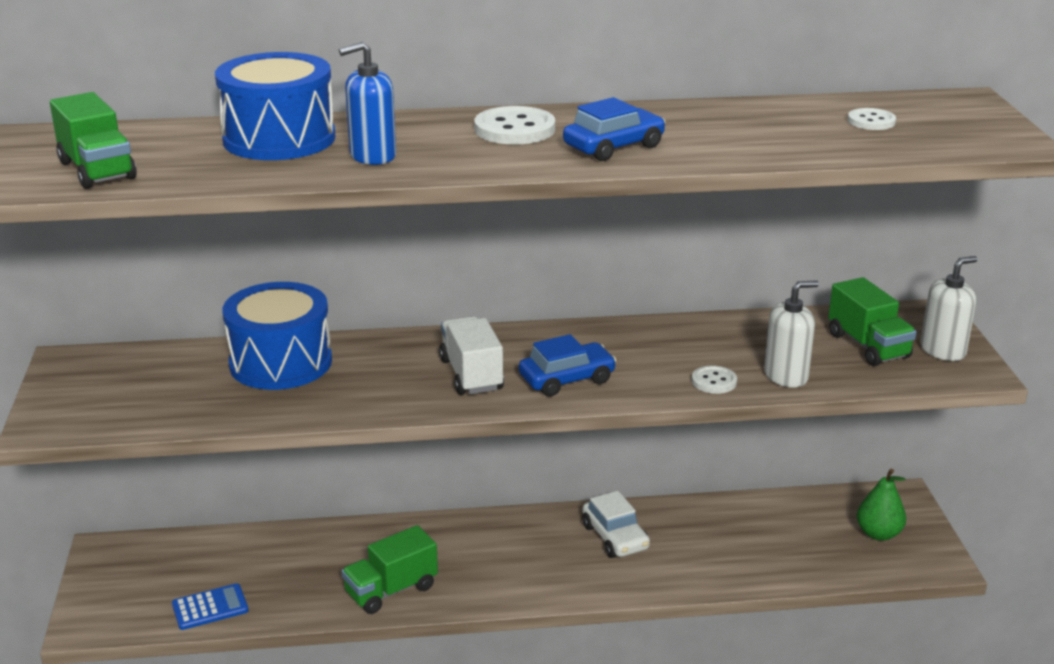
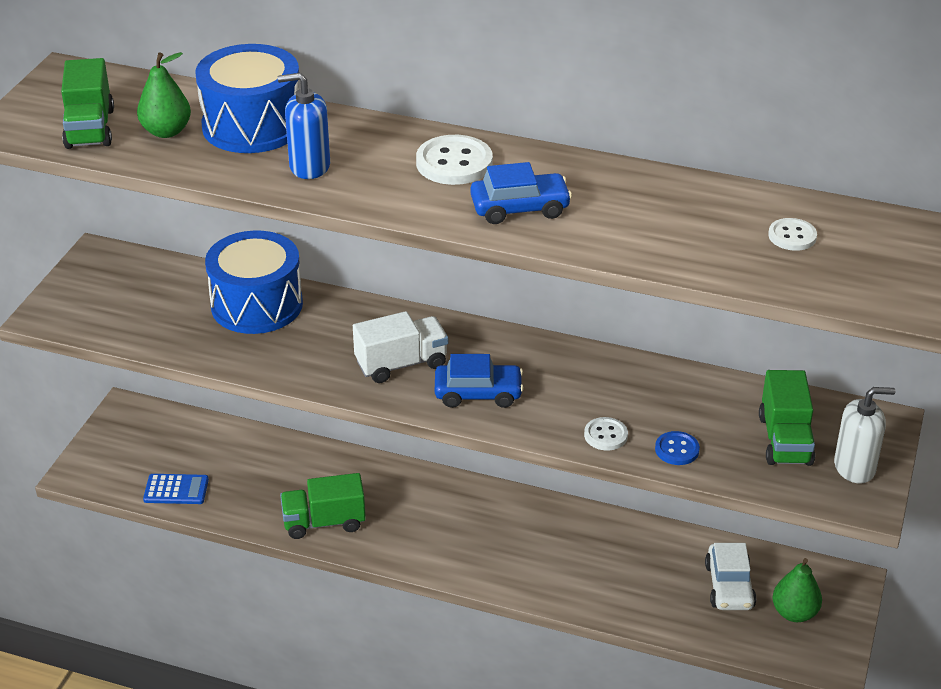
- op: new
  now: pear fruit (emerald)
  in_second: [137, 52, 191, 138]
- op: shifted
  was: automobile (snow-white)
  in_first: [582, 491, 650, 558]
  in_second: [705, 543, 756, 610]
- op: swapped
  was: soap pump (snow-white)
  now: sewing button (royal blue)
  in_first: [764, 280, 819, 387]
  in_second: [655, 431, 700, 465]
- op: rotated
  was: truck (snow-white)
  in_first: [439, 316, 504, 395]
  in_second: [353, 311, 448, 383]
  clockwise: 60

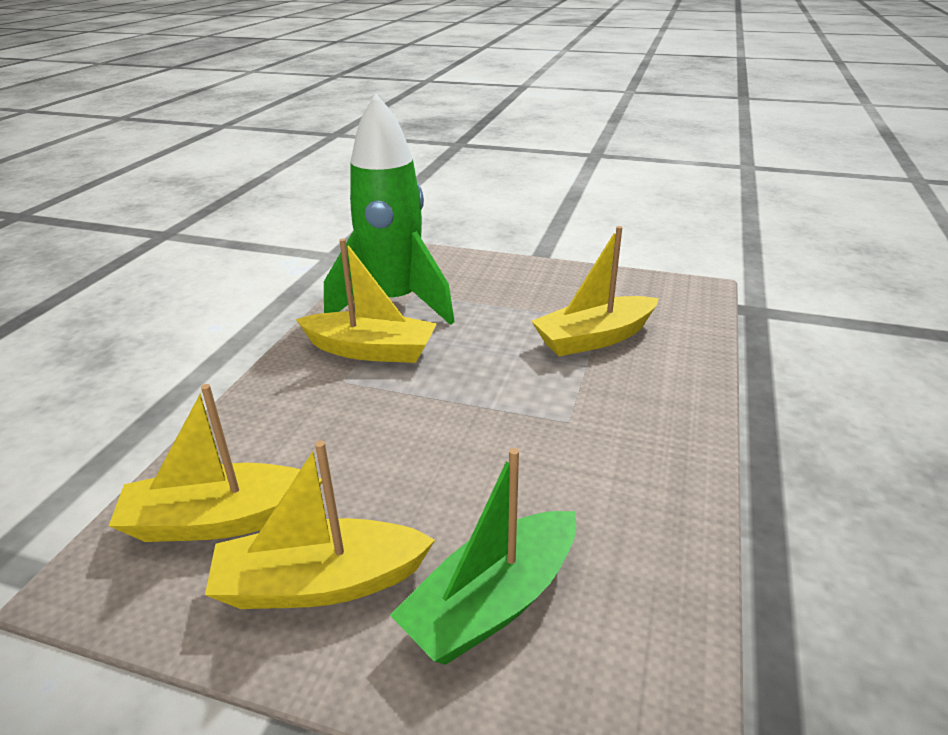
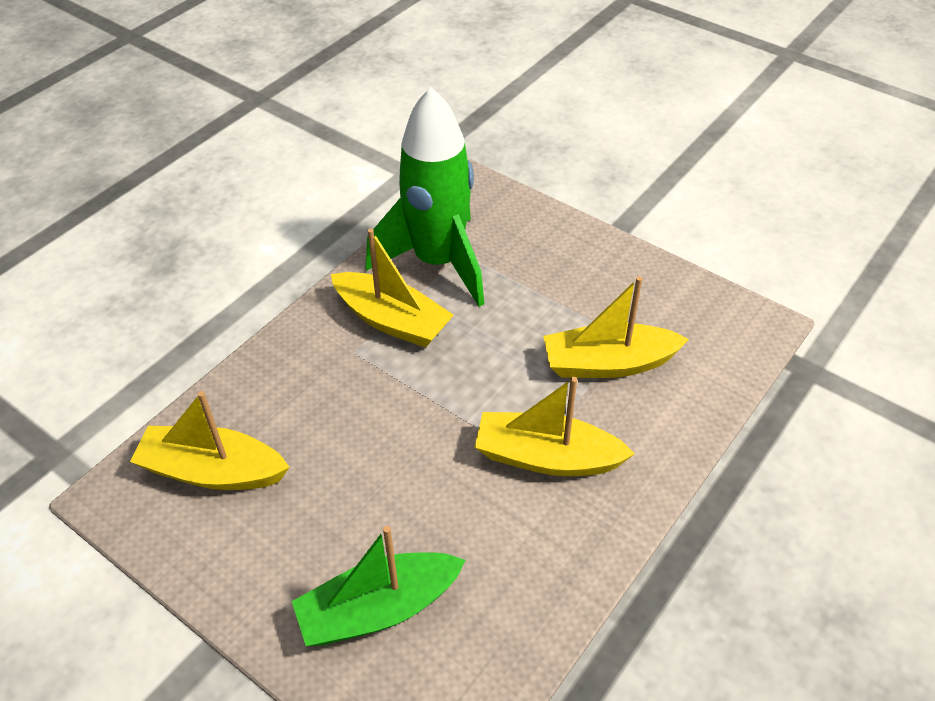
- op: shifted
  was: sailboat (golden)
  in_first: [205, 440, 435, 609]
  in_second: [475, 377, 635, 476]

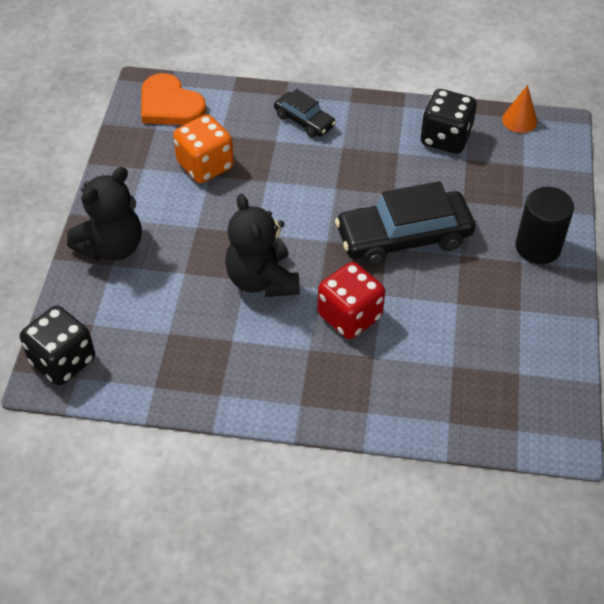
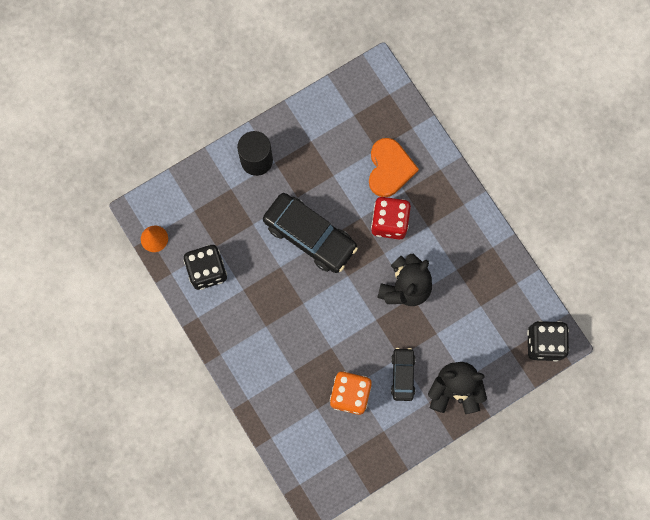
- op: shifted
  was: love heart (bright orange)
  in_first: [141, 73, 206, 125]
  in_second: [369, 138, 419, 197]
- op: shifted
  was: automobile (ebony)
  in_first: [274, 89, 336, 138]
  in_second: [391, 348, 416, 401]

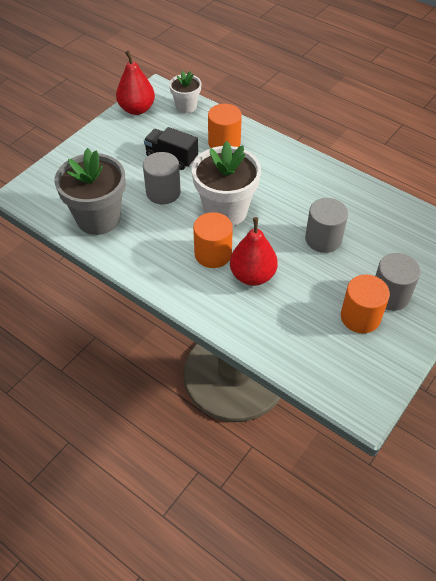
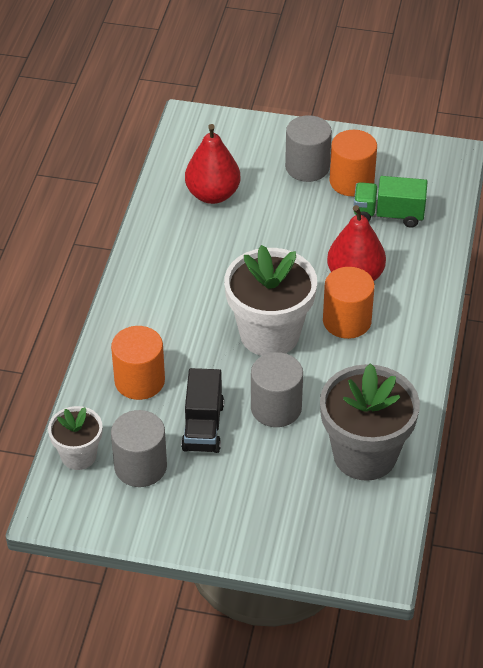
- op: new
  now: truck (emerald)
  in_second: [354, 176, 428, 228]
- op: shifted
  was: pear fruit (scarlet)
  in_first: [116, 50, 155, 115]
  in_second: [185, 124, 240, 204]
- op: shifted
  was: solid cylinder (gray)
  in_first: [305, 198, 348, 253]
  in_second: [111, 410, 167, 487]

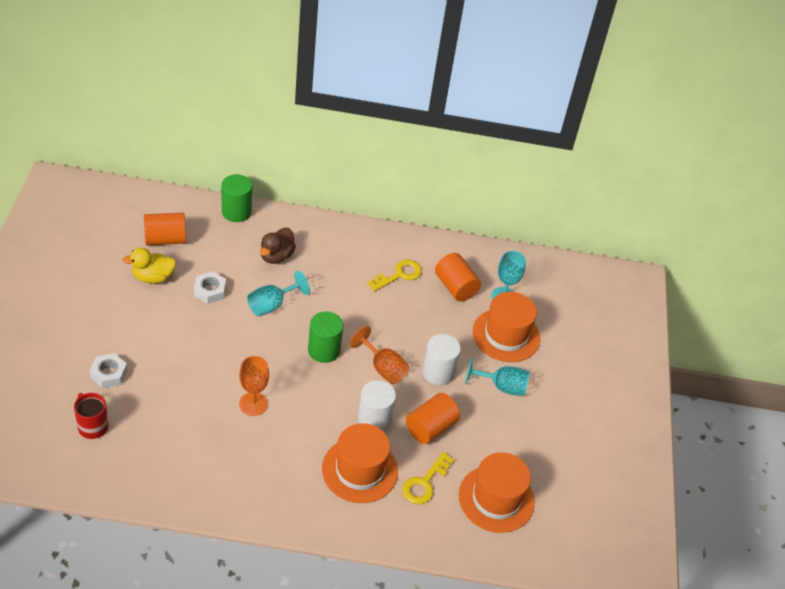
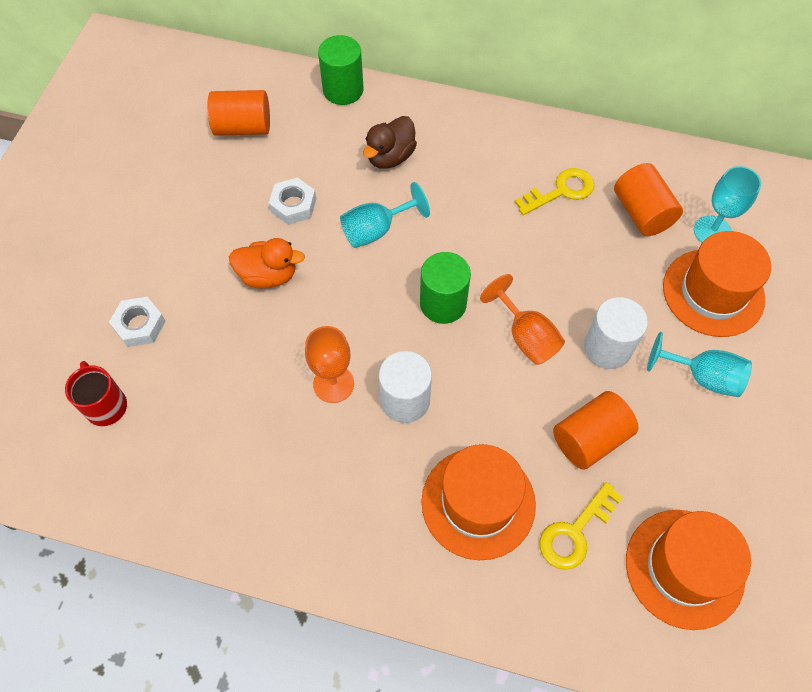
- op: gone
  was: rubber duck (golden)
  in_first: [122, 248, 176, 284]
- op: new
  now: rubber duck (bright orange)
  in_second: [229, 238, 305, 288]
- op: shifted
  was: solid cylinder (snow-white)
  in_first: [358, 380, 396, 432]
  in_second: [379, 351, 432, 423]

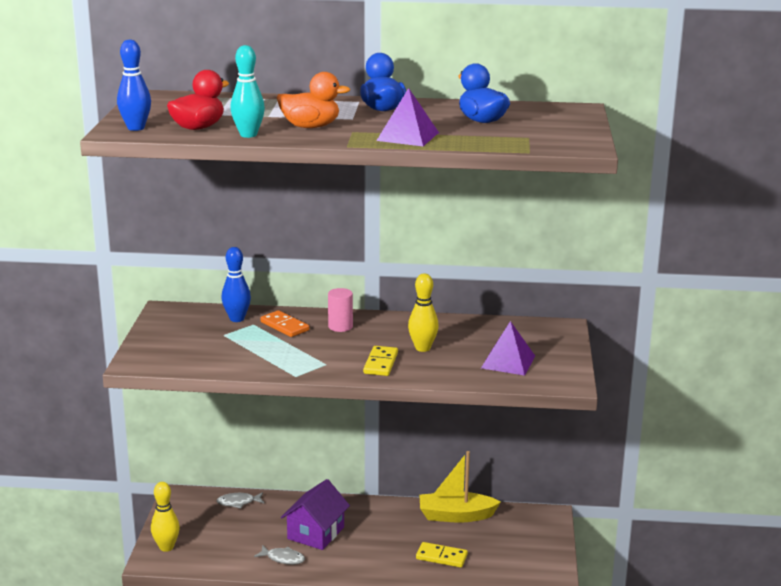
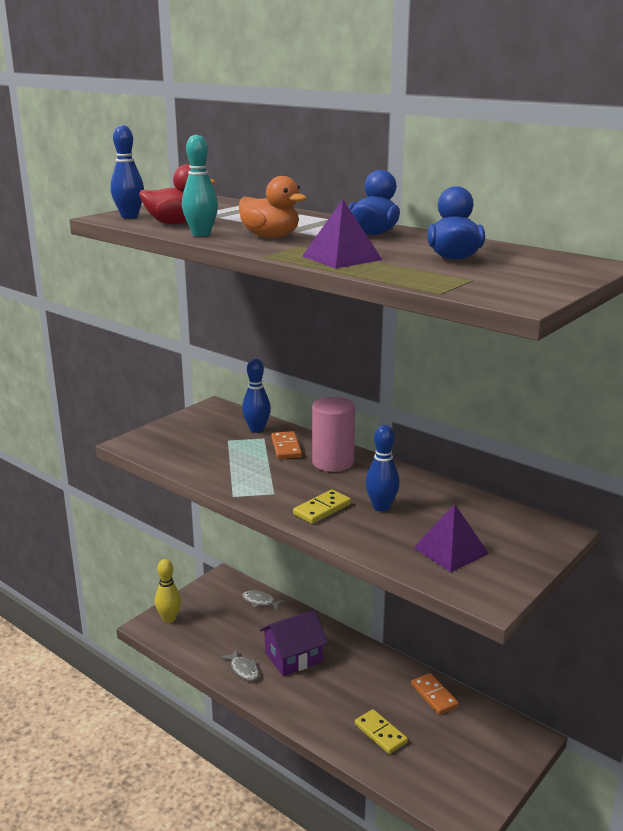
- op: swapped
  was: sailboat (golden)
  now: domino tile (bright orange)
  in_first: [419, 451, 501, 523]
  in_second: [411, 673, 459, 715]
- op: repainted
  was: tenpin (golden)
  now: tenpin (royal blue)
  in_first: [408, 273, 439, 352]
  in_second: [365, 425, 400, 512]
- op: scaled
  was: solid cylinder (pink)
  in_first: [328, 288, 353, 332]
  in_second: [312, 397, 355, 472]
  ratio: 1.63

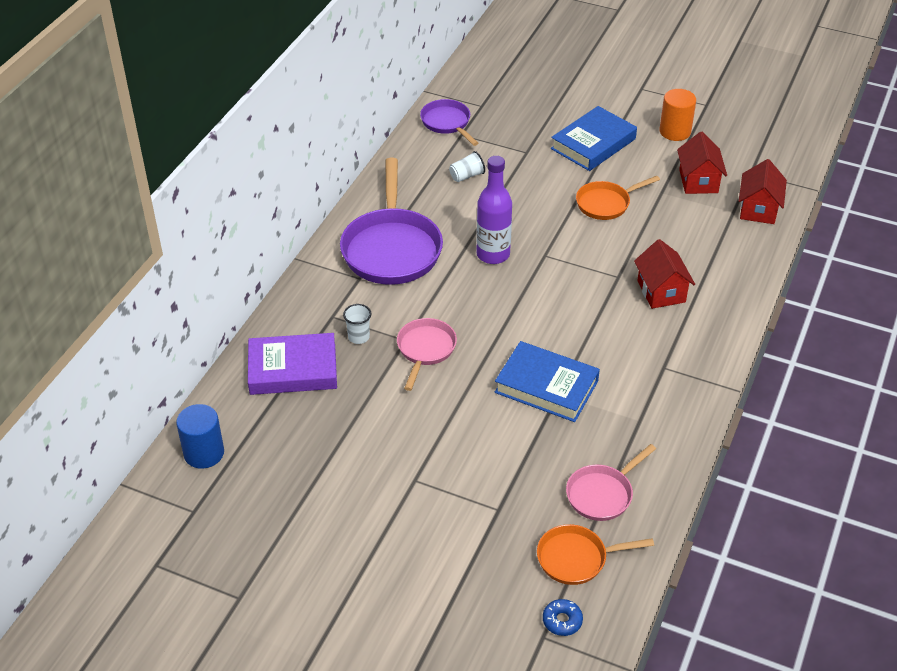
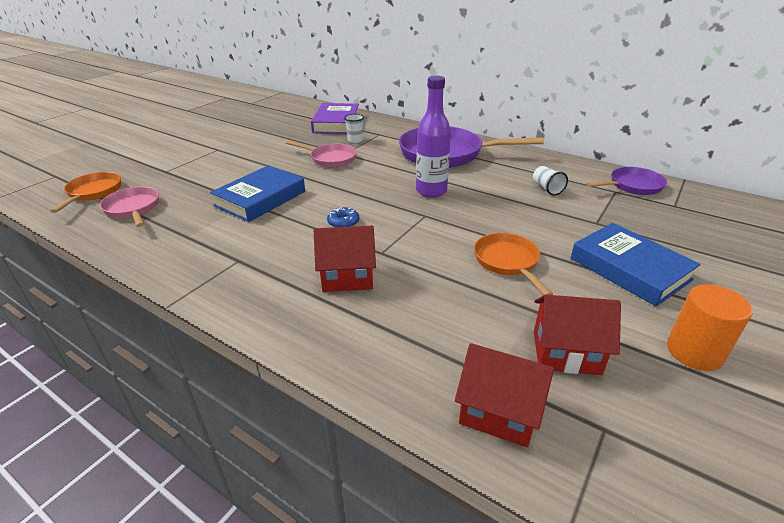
- op: gone
  was: solid cylinder (royal blue)
  in_first: [176, 404, 224, 469]
- op: shifted
  was: donut (royal blue)
  in_first: [543, 599, 583, 636]
  in_second: [327, 207, 359, 227]

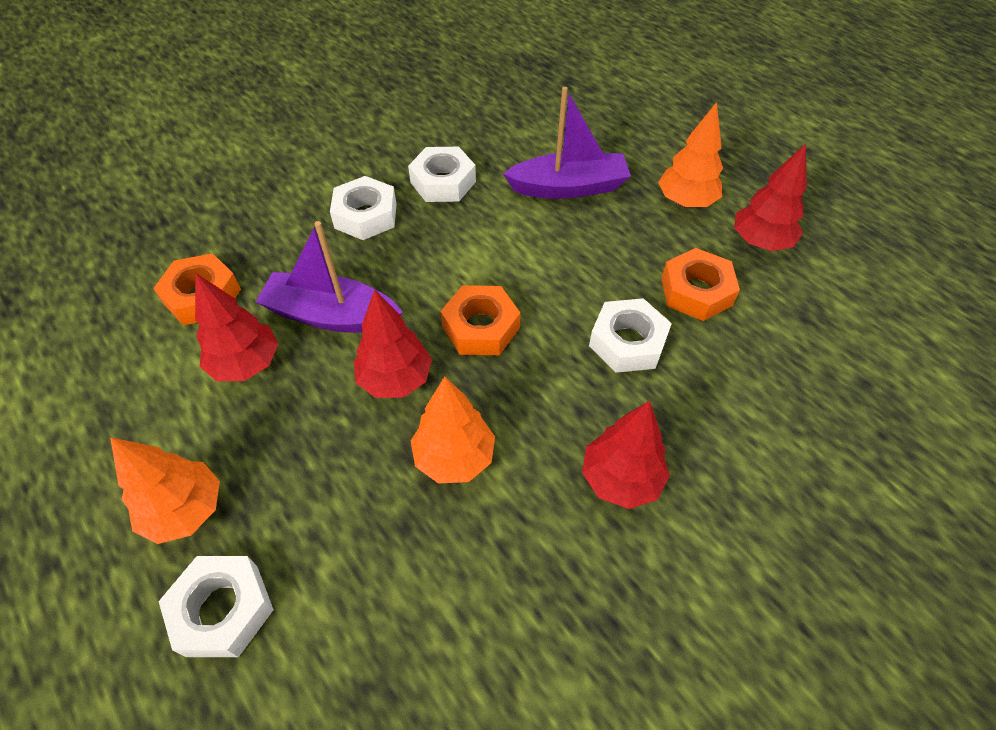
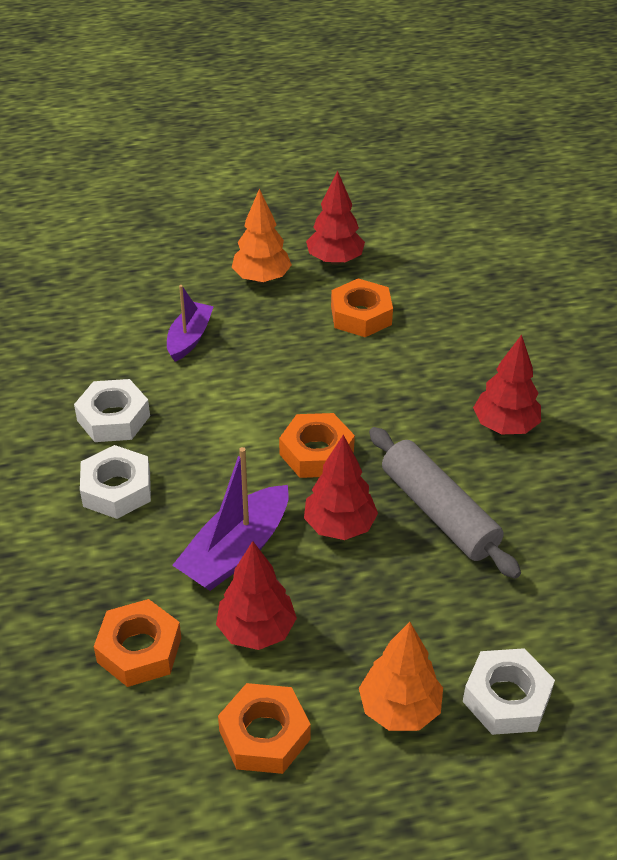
- op: gone
  was: nut (snow-white)
  in_first: [589, 298, 672, 373]
- op: new
  now: nut (bright orange)
  in_second: [218, 683, 311, 774]
- op: swapped
  was: toy tree (bright orange)
  now: pastry roller (gray)
  in_first: [411, 376, 495, 484]
  in_second: [369, 427, 521, 579]
- op: scaled
  was: sailboat (royal purple)
  in_first: [503, 87, 631, 199]
  in_second: [167, 285, 214, 362]
  ratio: 0.65

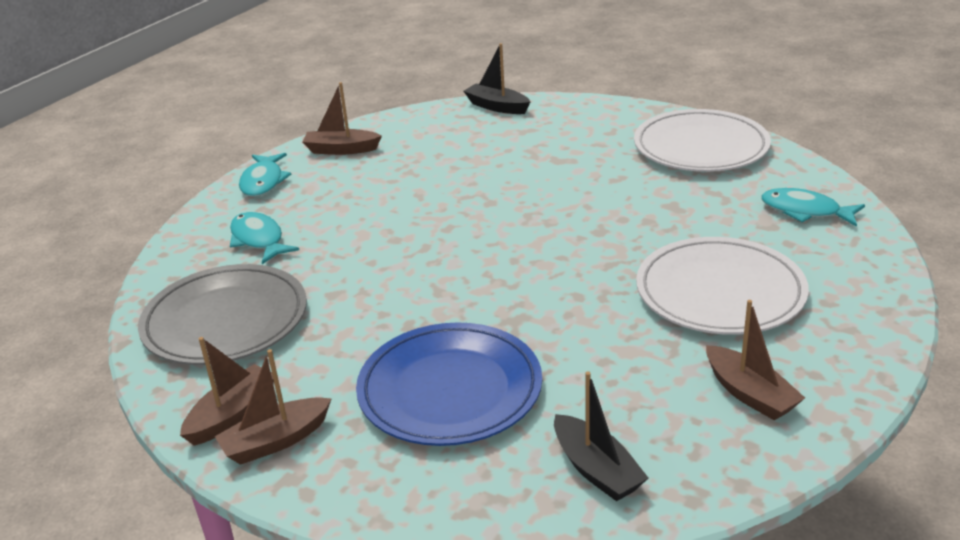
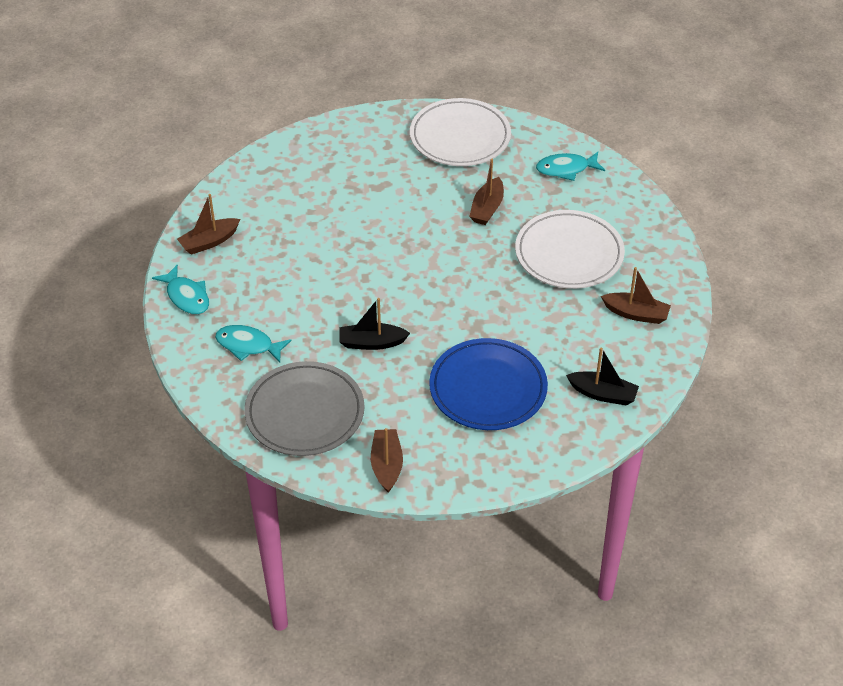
- op: shifted
  was: sailboat (russet)
  in_first: [215, 349, 332, 465]
  in_second: [469, 159, 504, 225]
- op: shifted
  was: sailboat (ebony)
  in_first: [464, 43, 530, 114]
  in_second: [340, 298, 410, 350]

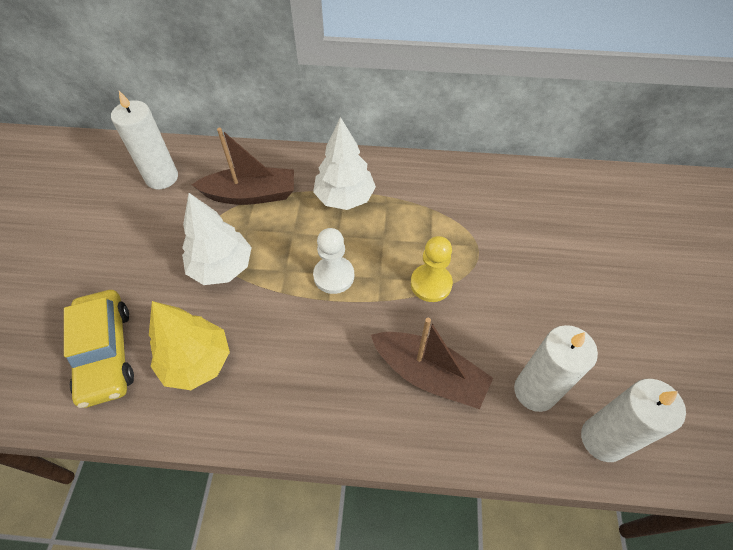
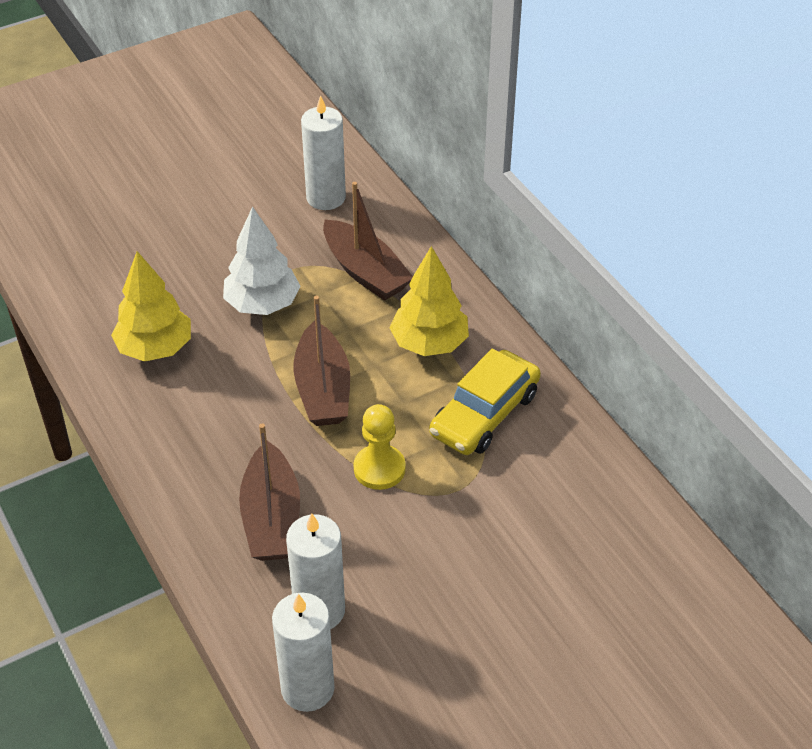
- op: shifted
  was: automobile (golden)
  in_first: [64, 290, 134, 408]
  in_second: [429, 349, 541, 455]
- op: swapped
  was: chess pawn (snow-white)
  now: sailboat (russet)
  in_first: [313, 228, 354, 294]
  in_second: [293, 296, 350, 426]
- op: repainted
  was: toy tree (snow-white)
  now: toy tree (golden)
  in_first: [313, 117, 376, 210]
  in_second: [389, 246, 469, 356]

